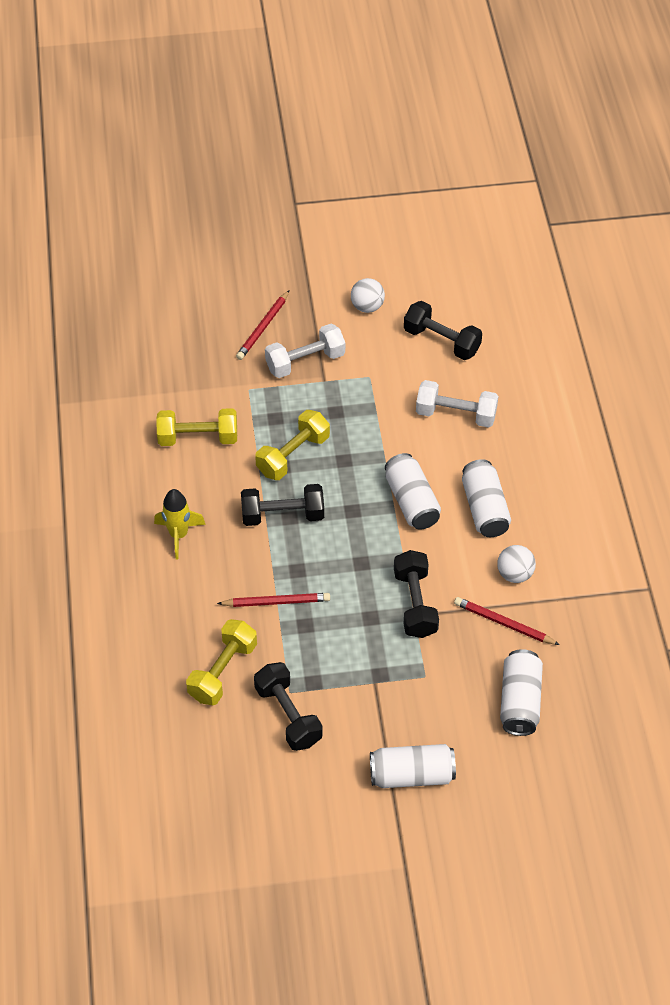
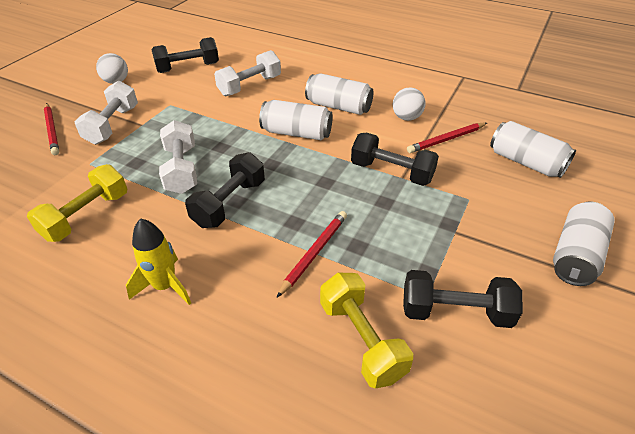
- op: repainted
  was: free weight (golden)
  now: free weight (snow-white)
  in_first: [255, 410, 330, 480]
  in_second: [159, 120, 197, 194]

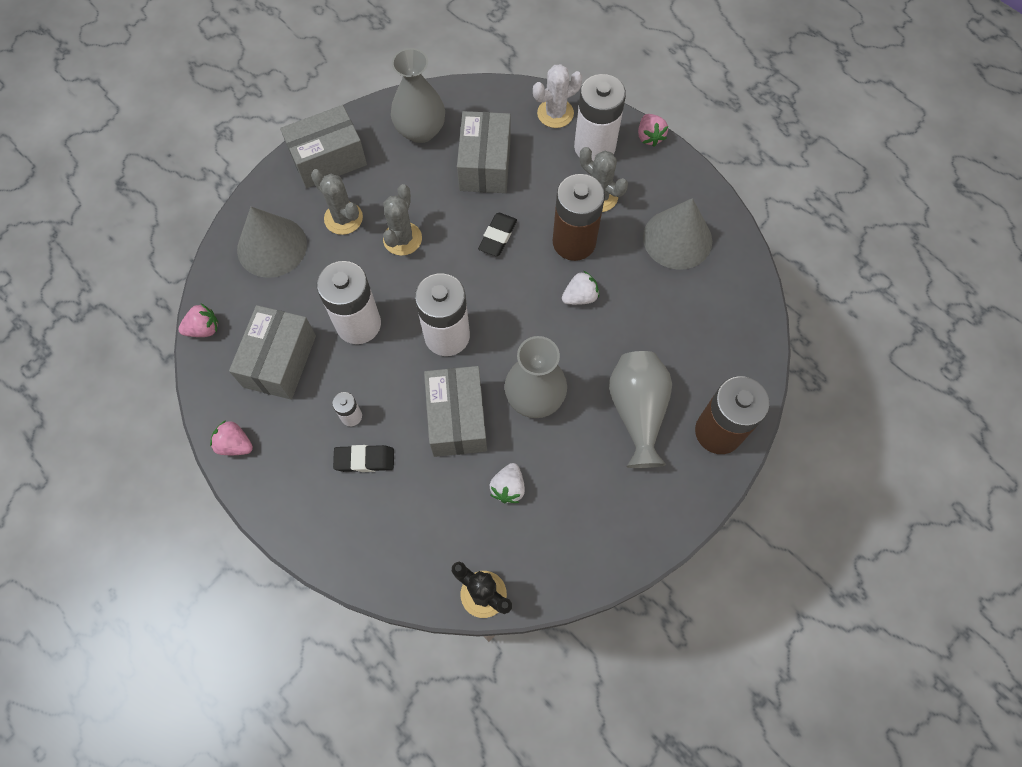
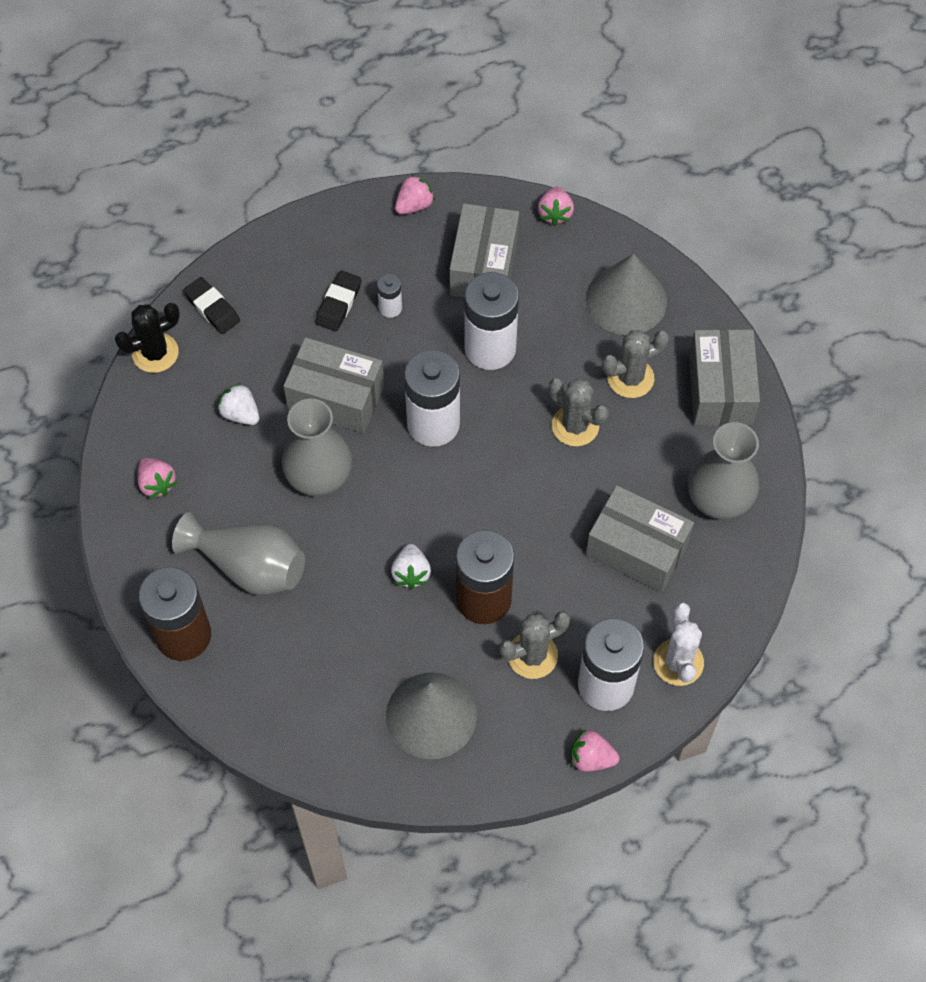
- op: new
  now: toy strawberry (pink)
  in_second: [137, 458, 177, 499]
- op: shifted
  was: gum eraser (ebony)
  in_first: [478, 213, 517, 256]
  in_second: [183, 277, 240, 334]
- op: rotated
  was: box (gray)
  in_first: [229, 305, 316, 400]
  in_second: [449, 203, 519, 298]
  clockwise: 60

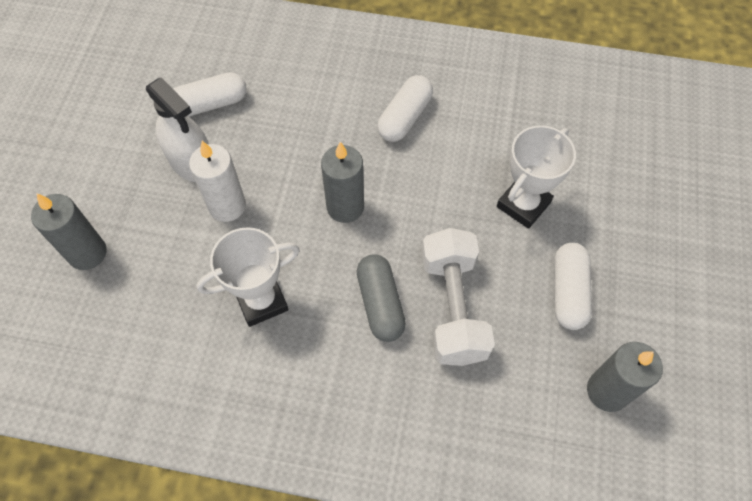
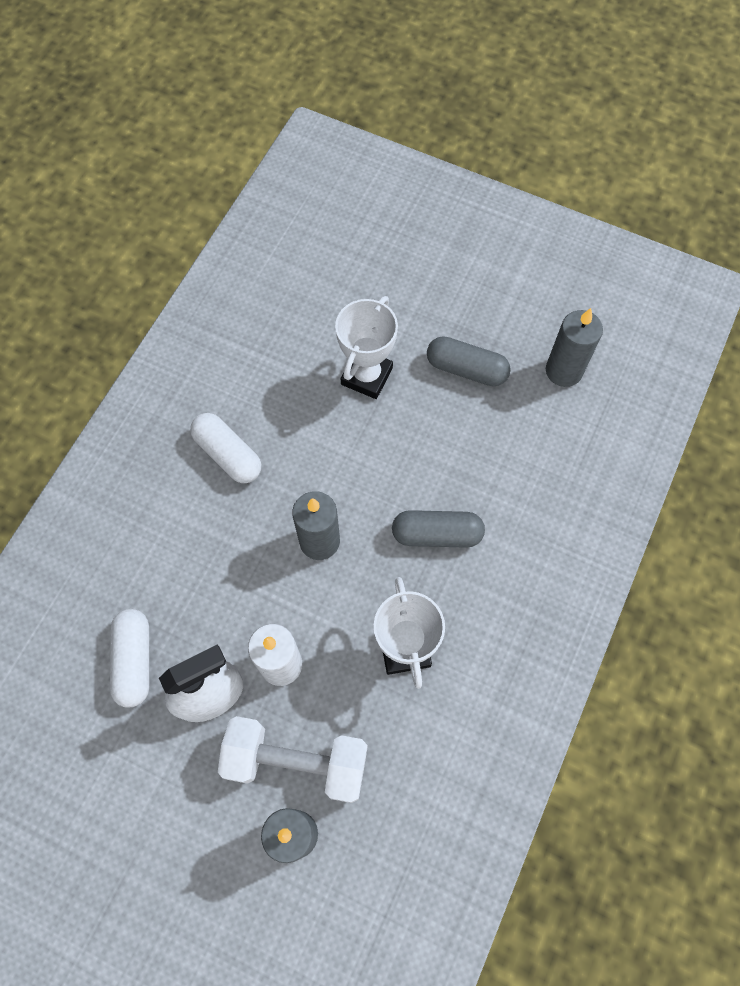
- op: shifted
  was: free weight (snow-white)
  in_first: [421, 228, 495, 366]
  in_second: [218, 716, 367, 803]
- op: repainted
  was: capsule (snow-white)
  now: capsule (gray)
  in_first: [554, 243, 592, 330]
  in_second: [427, 336, 511, 386]
- op: rotated
  was: trophy (snow-white)
  in_first: [497, 125, 576, 229]
  in_second: [335, 296, 398, 399]
  clockwise: 60

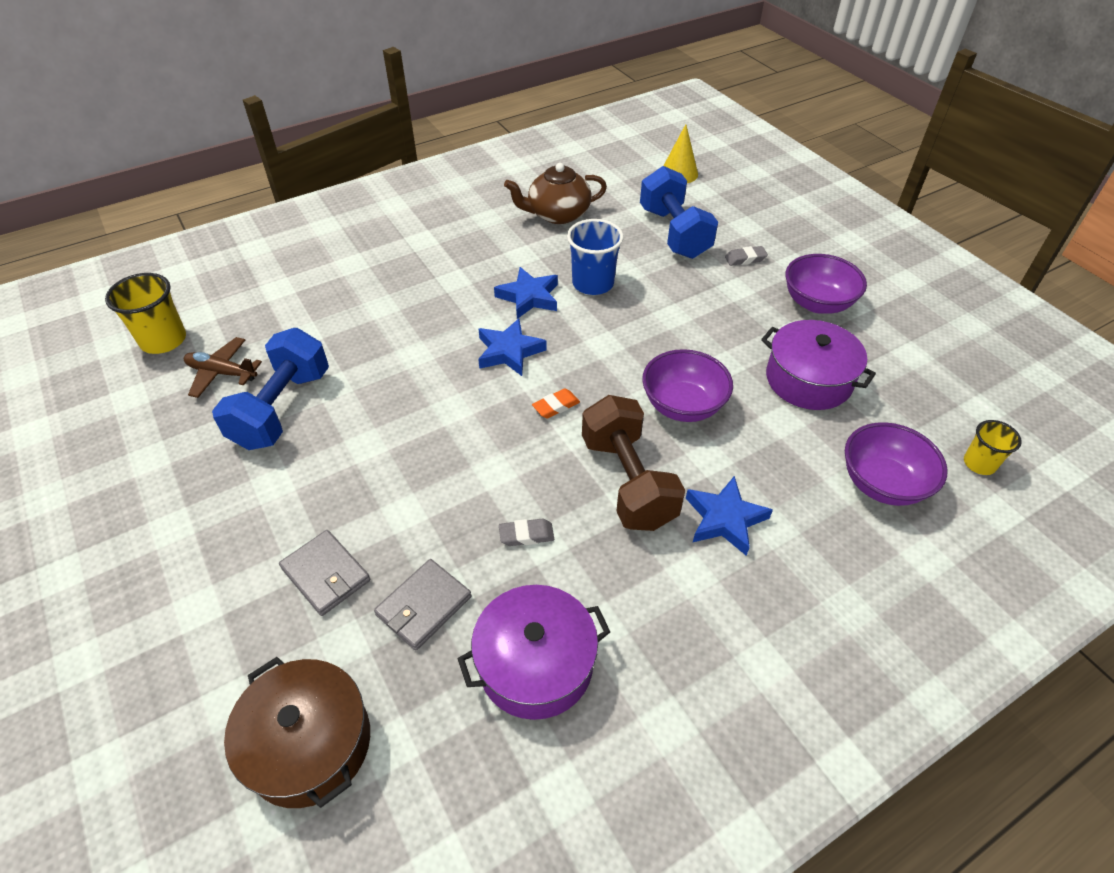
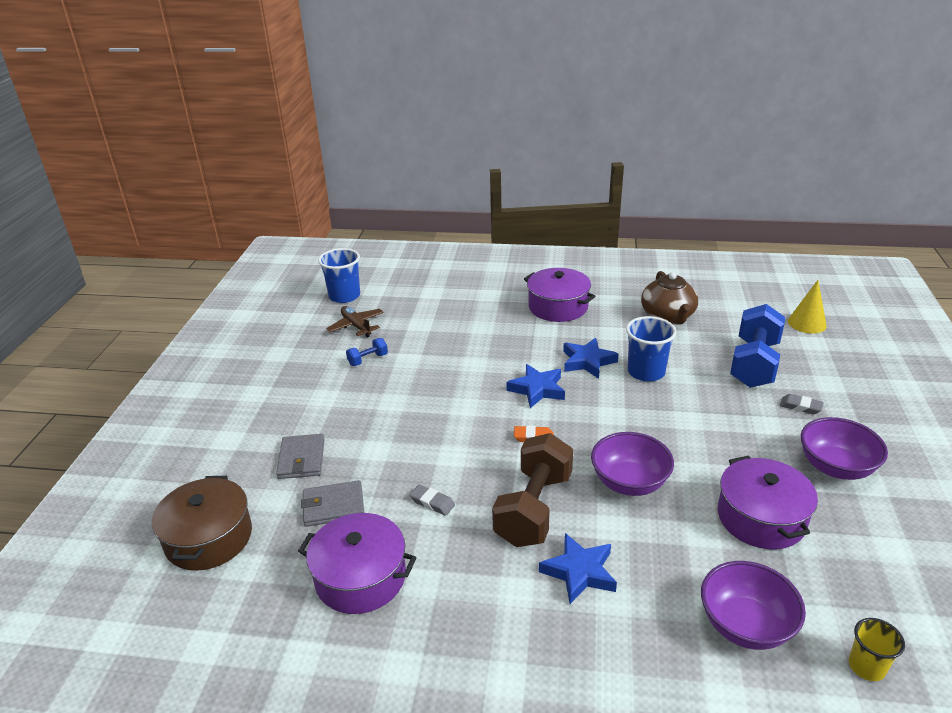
- op: new
  now: stockpot (royal purple)
  in_second: [524, 268, 596, 322]
- op: repainted
  was: tumbler (golden)
  now: tumbler (royal blue)
  in_first: [105, 273, 186, 354]
  in_second: [318, 248, 360, 303]
- op: rotated
  was: china teapot (russet)
  in_first: [504, 163, 607, 224]
  in_second: [641, 271, 698, 325]
  clockwise: -120
- op: scaled
  was: free weight (royal blue)
  in_first: [212, 328, 329, 450]
  in_second: [346, 338, 388, 366]
  ratio: 0.44

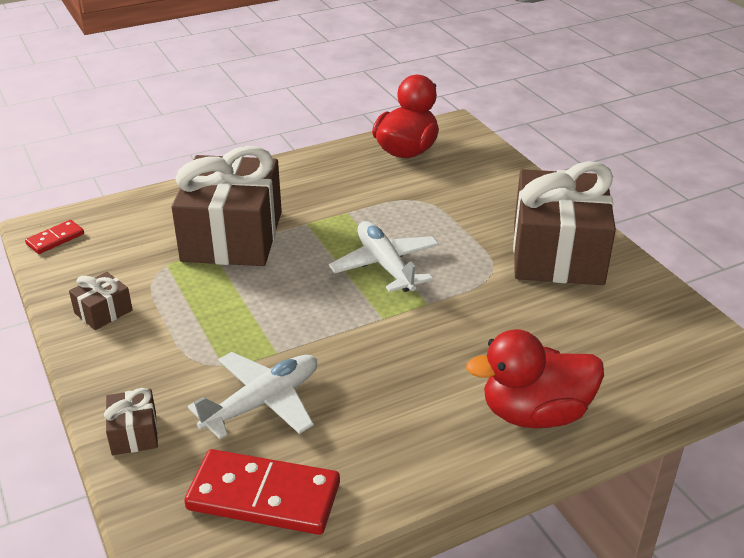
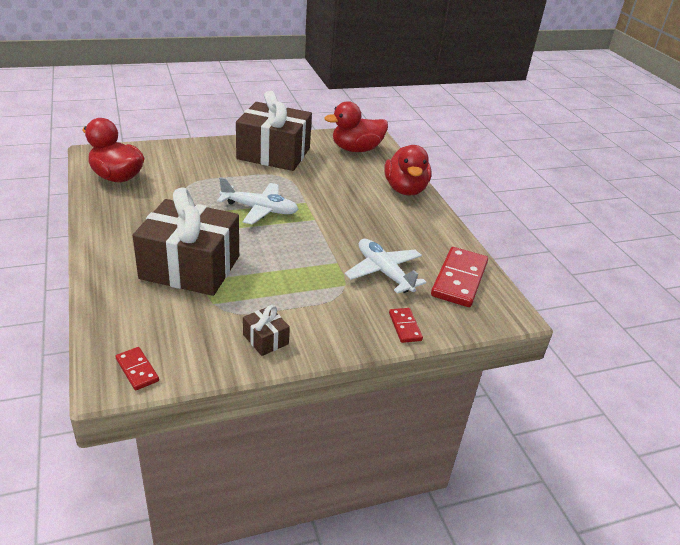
- op: new
  now: rubber duck (scarlet)
  in_second: [324, 101, 388, 152]
- op: swapped
  was: present (russet)
  now: domino tile (scarlet)
  in_first: [104, 388, 158, 455]
  in_second: [389, 308, 423, 343]
- op: rotated
  was: plane (snow-white)
  in_first: [329, 221, 439, 292]
  in_second: [217, 177, 299, 225]
  clockwise: -150

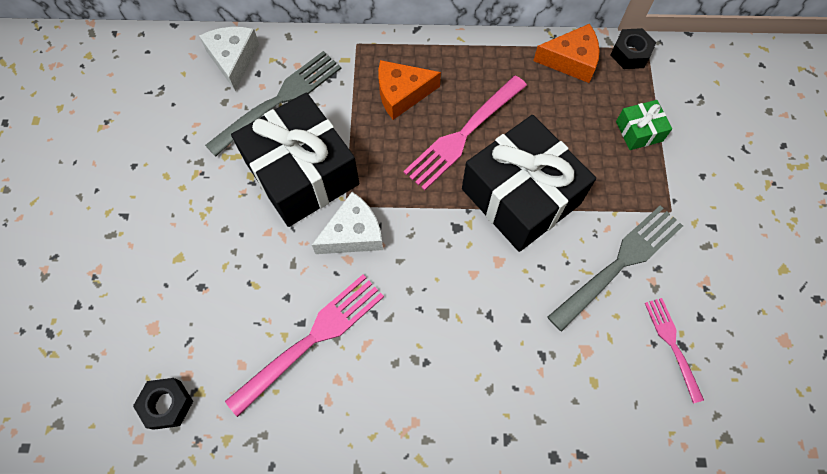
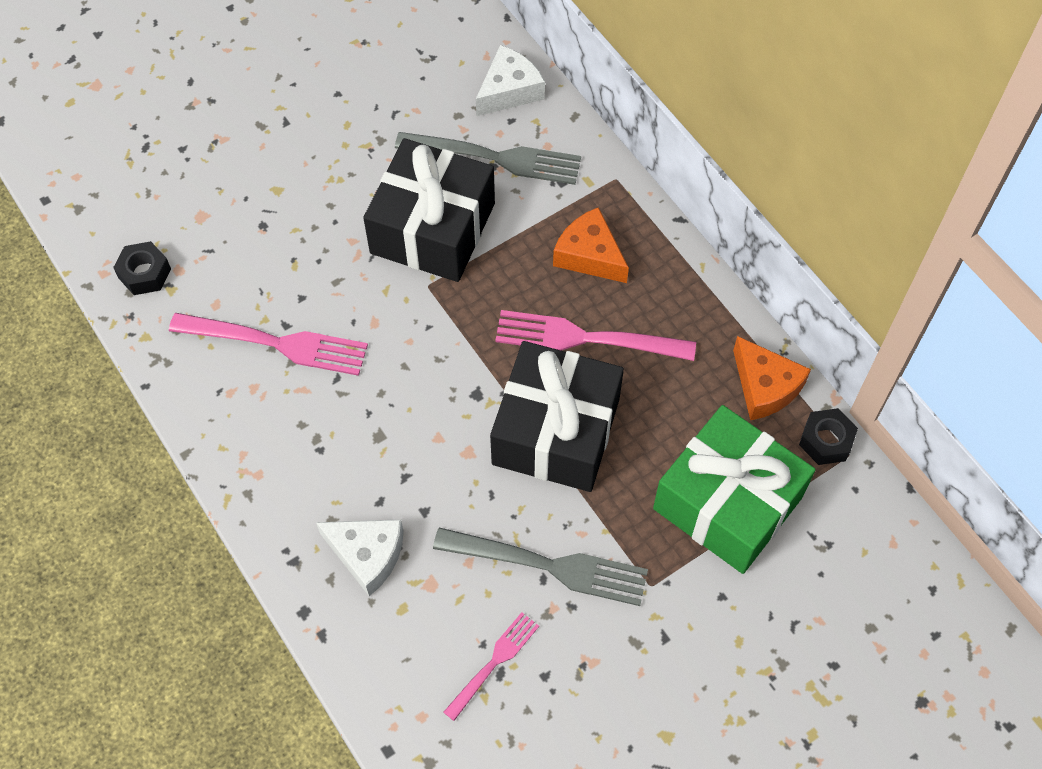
- op: shifted
  was: piece of cheese (snow-white)
  in_first: [312, 192, 383, 254]
  in_second: [316, 519, 404, 596]
- op: scaled
  was: present (emerald)
  in_first: [616, 100, 672, 150]
  in_second: [653, 405, 816, 574]
  ratio: 2.29

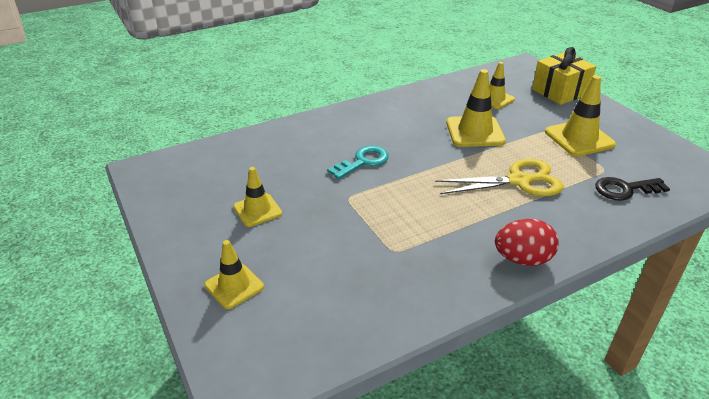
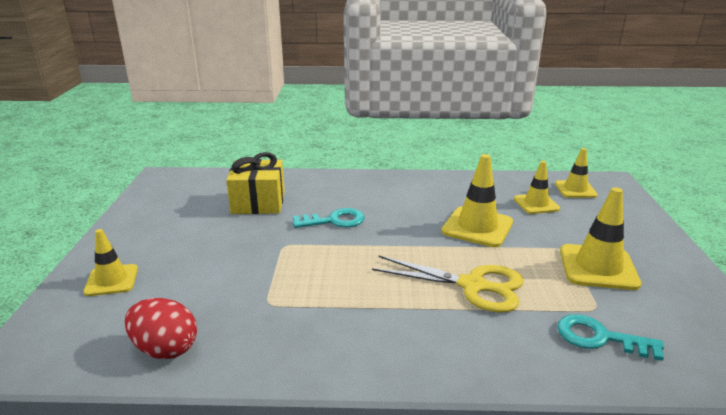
- op: shifted
  was: traffic cone (golden)
  in_first: [233, 167, 282, 227]
  in_second: [555, 148, 598, 198]
- op: shifted
  was: toy egg (scarlet)
  in_first: [495, 219, 559, 266]
  in_second: [125, 298, 197, 359]
- op: shifted
  was: present (golden)
  in_first: [532, 47, 596, 105]
  in_second: [226, 152, 285, 214]
- op: repainted
  was: door key (ebony)
  now: door key (teal)
  in_first: [595, 177, 670, 201]
  in_second: [557, 314, 664, 361]

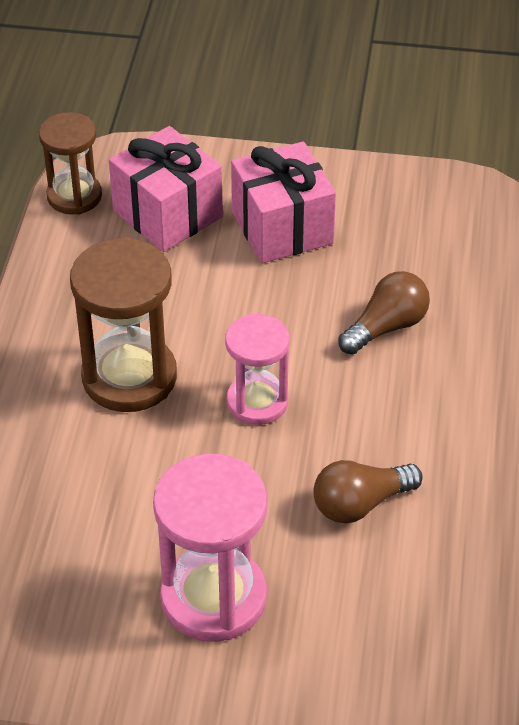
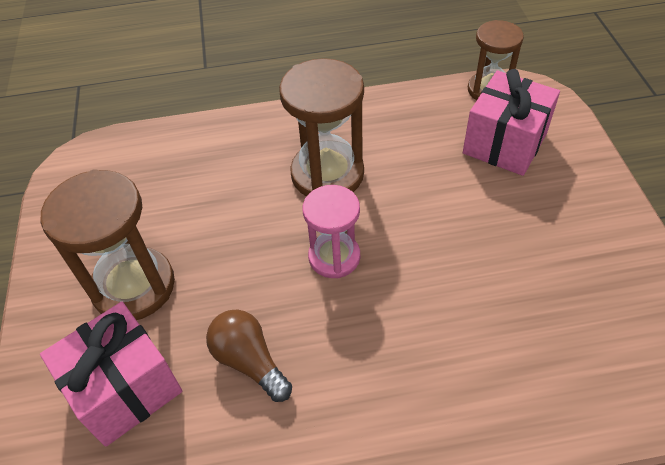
- op: gone
  was: bulb (russet)
  in_first: [338, 271, 430, 355]
- op: shifted
  was: present (pink)
  in_first: [231, 142, 336, 263]
  in_second: [40, 302, 182, 447]
- op: repainted
  was: sandglass (pink)
  now: sandglass (russet)
  in_first: [153, 454, 268, 642]
  in_second: [40, 169, 175, 320]

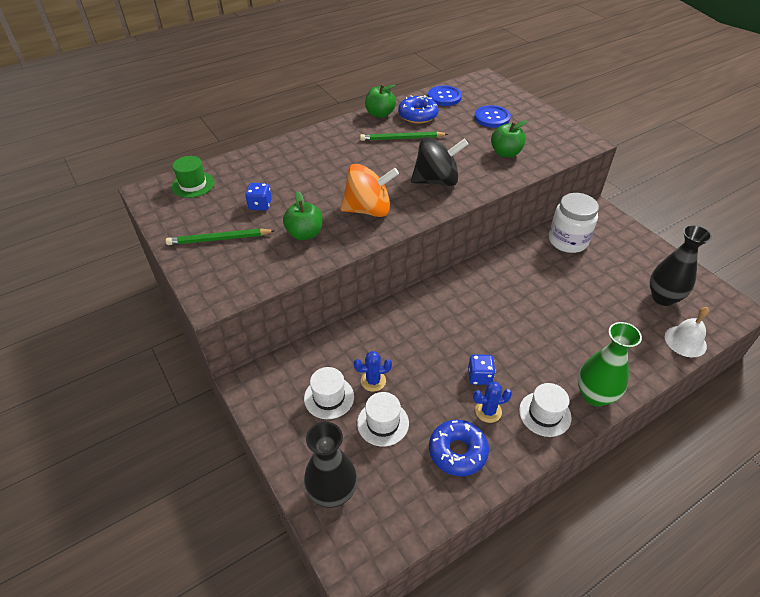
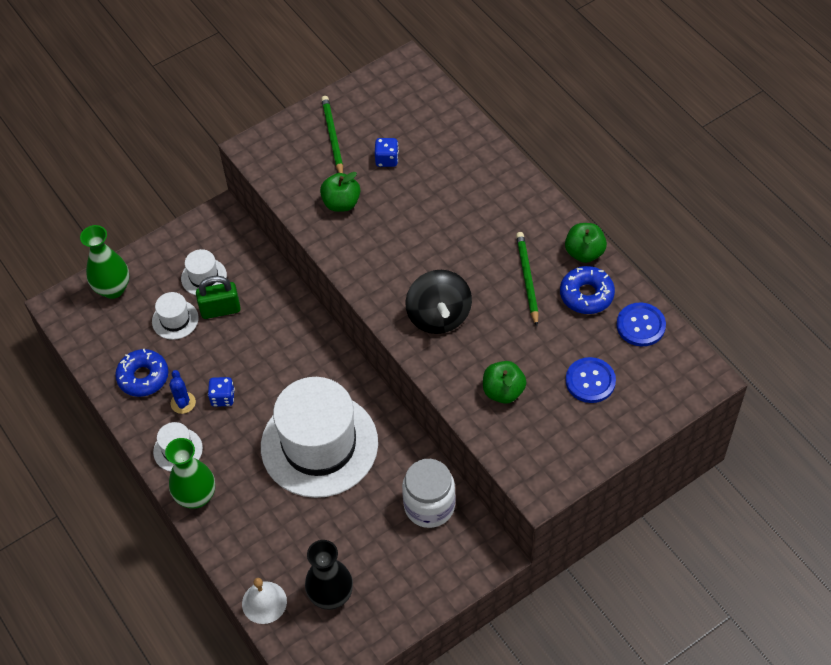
- op: gone
  was: tall hat (emerald)
  in_first: [171, 156, 215, 198]
- op: gone
  was: whirligig (bright orange)
  in_first: [340, 164, 399, 217]
- op: new
  now: tall hat (snow-white)
  in_second: [261, 377, 378, 498]
- op: swapped
  was: saguaro cactus (royal blue)
  now: small lock (emerald)
  in_first: [354, 351, 392, 392]
  in_second: [196, 276, 241, 319]
- op: repainted
  was: vase (ebony)
  now: vase (emerald)
  in_first: [304, 422, 357, 508]
  in_second: [80, 225, 129, 299]

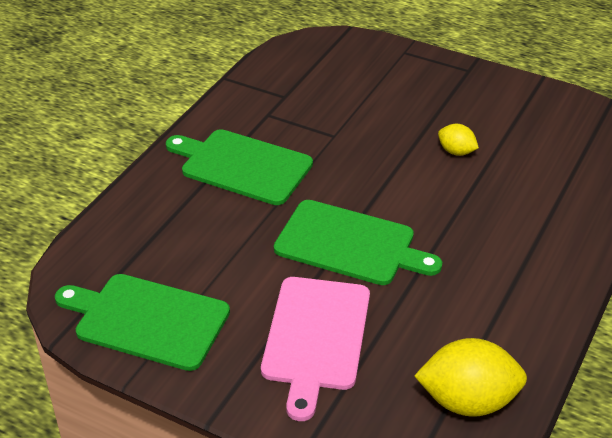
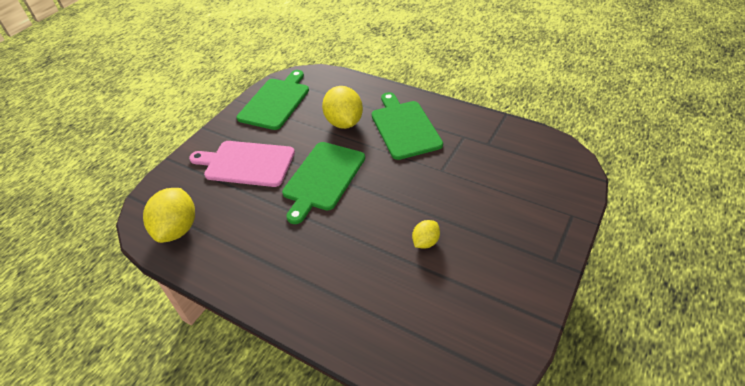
- op: new
  now: lemon (golden)
  in_second: [322, 86, 363, 129]
- op: rotated
  was: bread board (emerald)
  in_first: [166, 129, 313, 205]
  in_second: [372, 92, 443, 160]
  clockwise: -45

